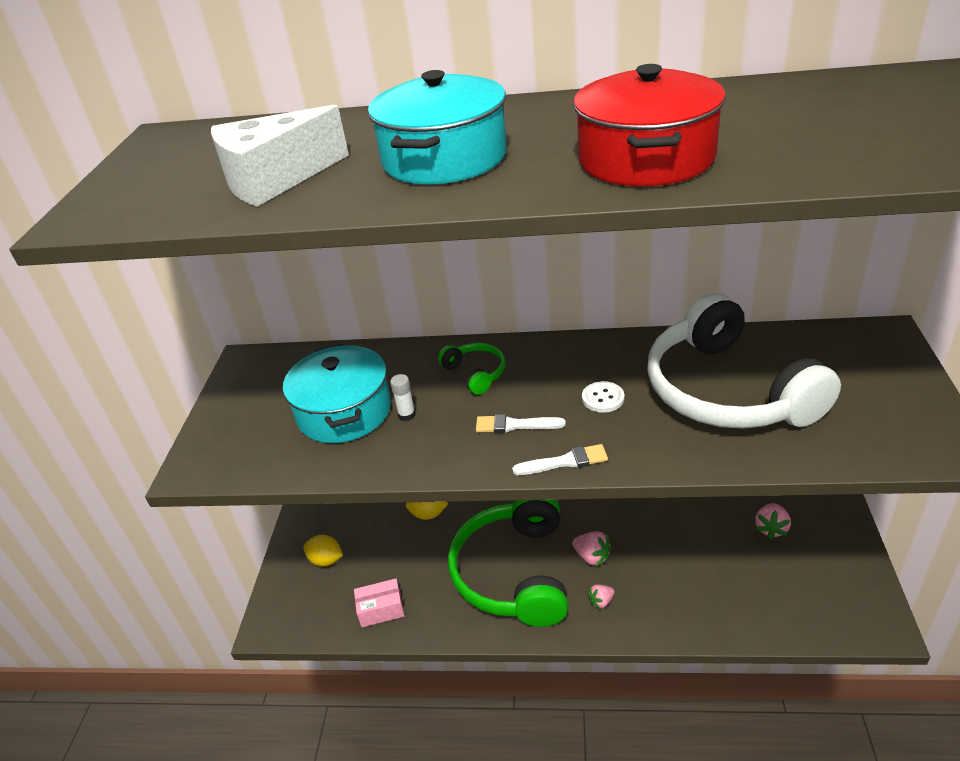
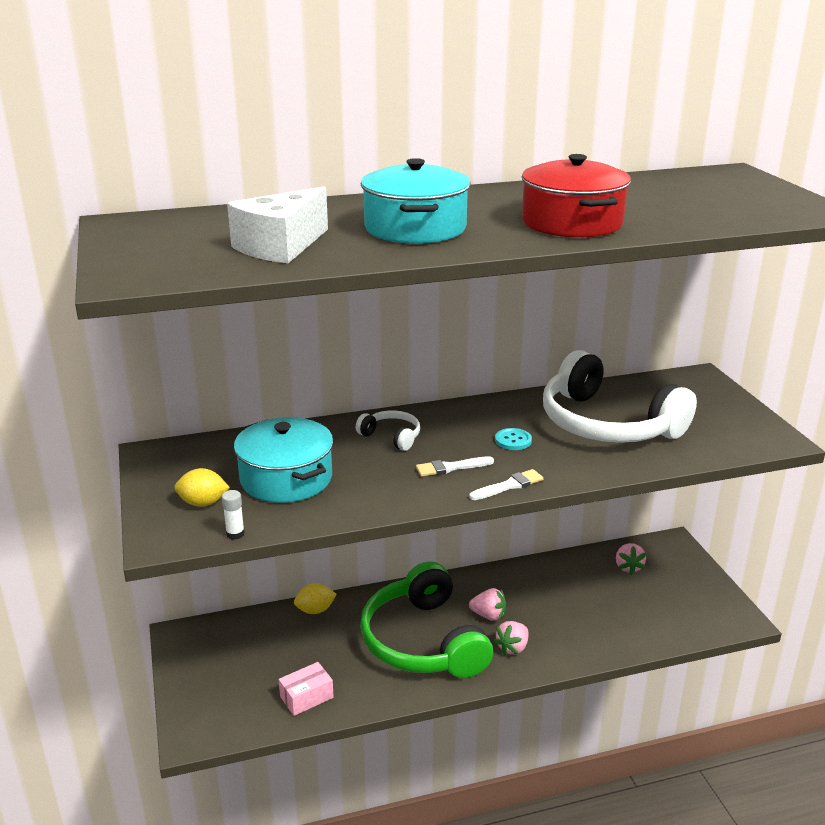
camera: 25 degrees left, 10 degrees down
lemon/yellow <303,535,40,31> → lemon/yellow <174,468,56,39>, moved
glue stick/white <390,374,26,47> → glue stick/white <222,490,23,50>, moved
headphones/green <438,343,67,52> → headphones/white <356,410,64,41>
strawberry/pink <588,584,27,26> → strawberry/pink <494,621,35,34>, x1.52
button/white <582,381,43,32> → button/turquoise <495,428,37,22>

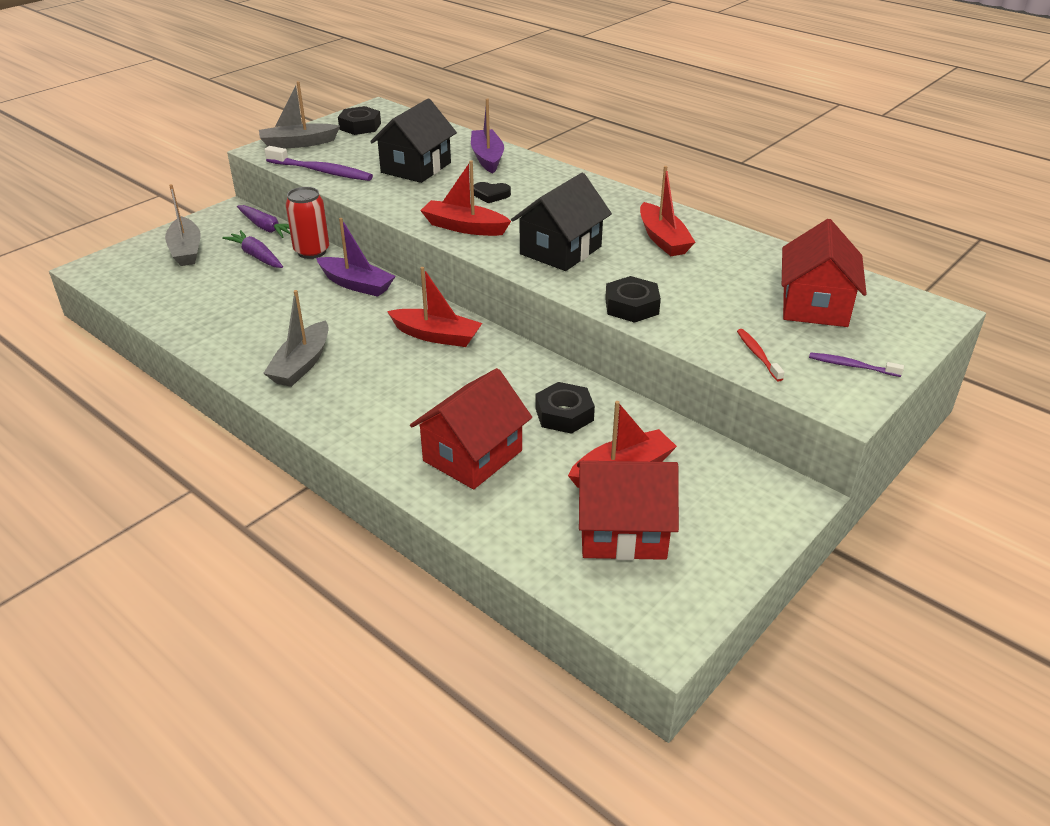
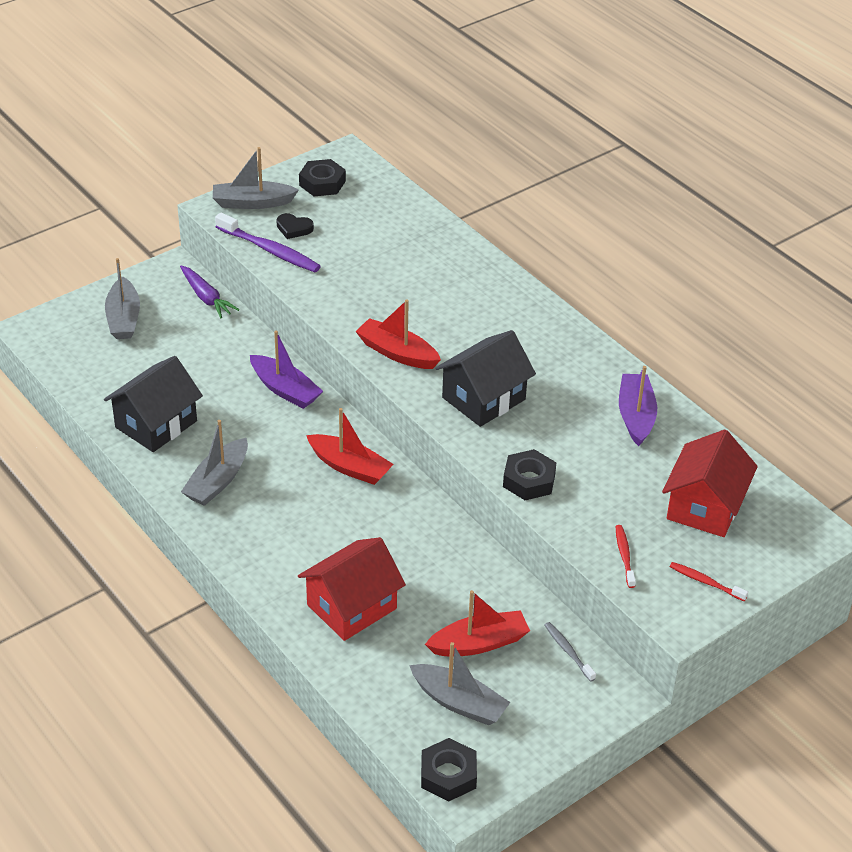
camera: 10 degrees right, 5 degrees up
house/black <370,99,87,84> → house/black <104,356,99,96>, moved
heart/black <474,182,37,21> → heart/black <276,213,38,26>, moved
house/red <577,461,102,99> → boat/grey <409,642,101,83>
nut/black <535,382,60,52> → nut/black <421,738,56,63>, moved
- → toothbrush/grey <544,622,52,60>
boat/purple <471,99,33,74> → boat/purple <619,366,38,80>, moved
toothbrush/purple <809,352,95,25> → toothbrush/red <670,562,78,39>
carrot/purple <222,230,61,38> → -
can/red <286,187,43,72> → -
boat/red <640,166,55,90> → -

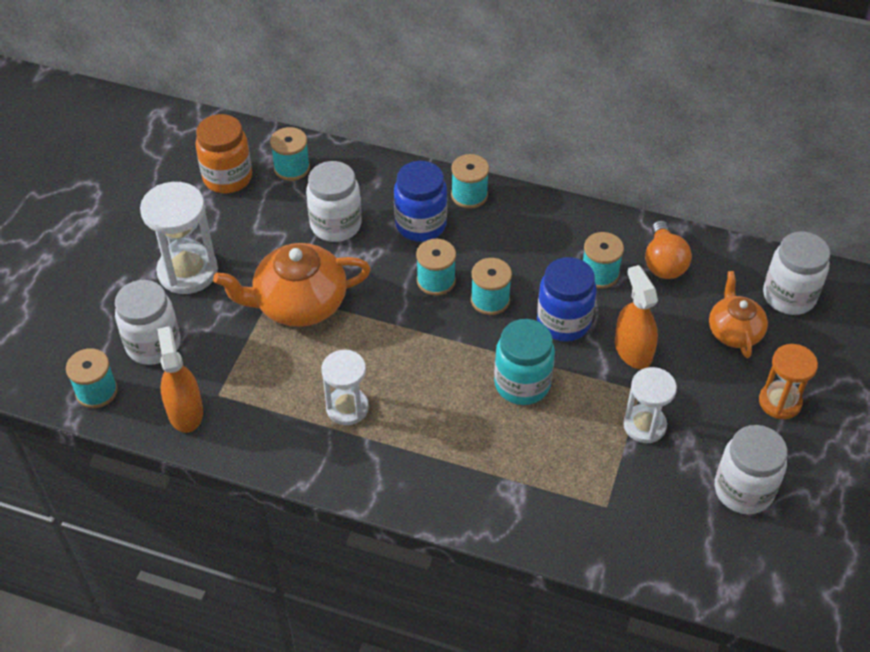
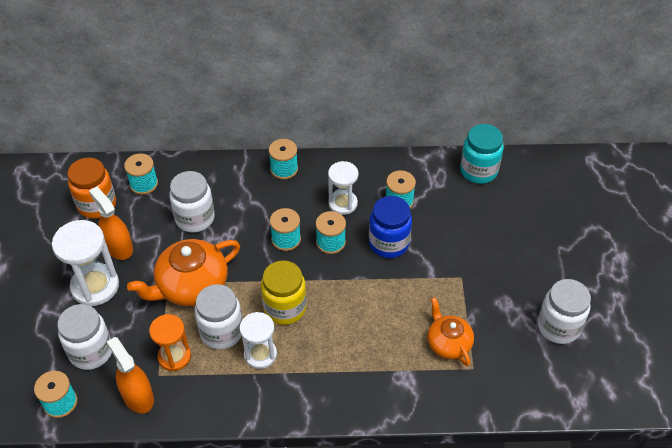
camera: 20 degrees left, 0 degrees up
spray bottle/orange <615,265,43,104> → spray bottle/orange <89,187,44,73>, moved
hourglass/orange <759,344,59,75> → hourglass/orange <149,314,42,57>, moved
jar/white <763,232,67,83> → jar/white <195,284,48,66>, moved
- → jar/yellow <261,260,46,65>
hourglass/white <623,367,54,76> → hourglass/white <328,161,31,54>, moved
teapot/orange <709,271,59,87> → teapot/orange <427,297,47,69>, moved
jar/turquoise <494,319,61,86> → jar/turquoise <460,124,44,60>, moved
jar/blue <394,161,53,81> → -
light bulb/orange <645,220,47,59> → -

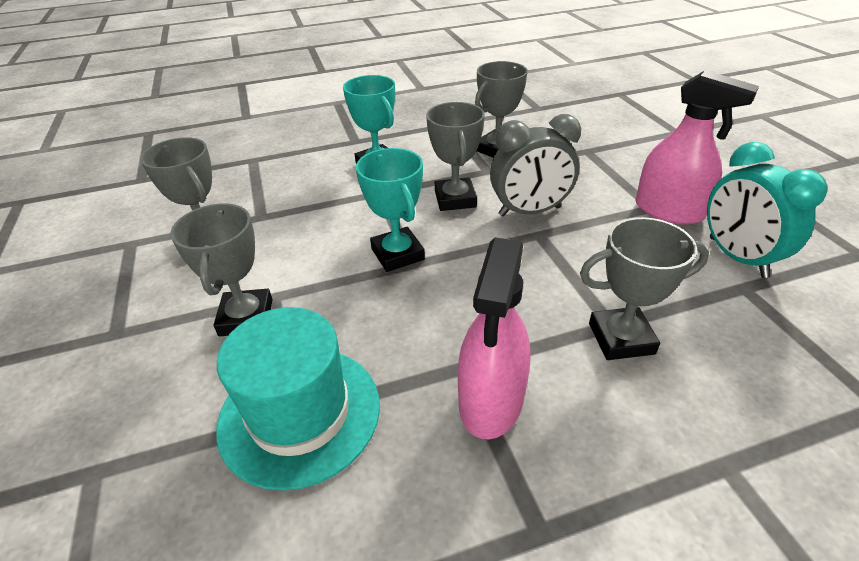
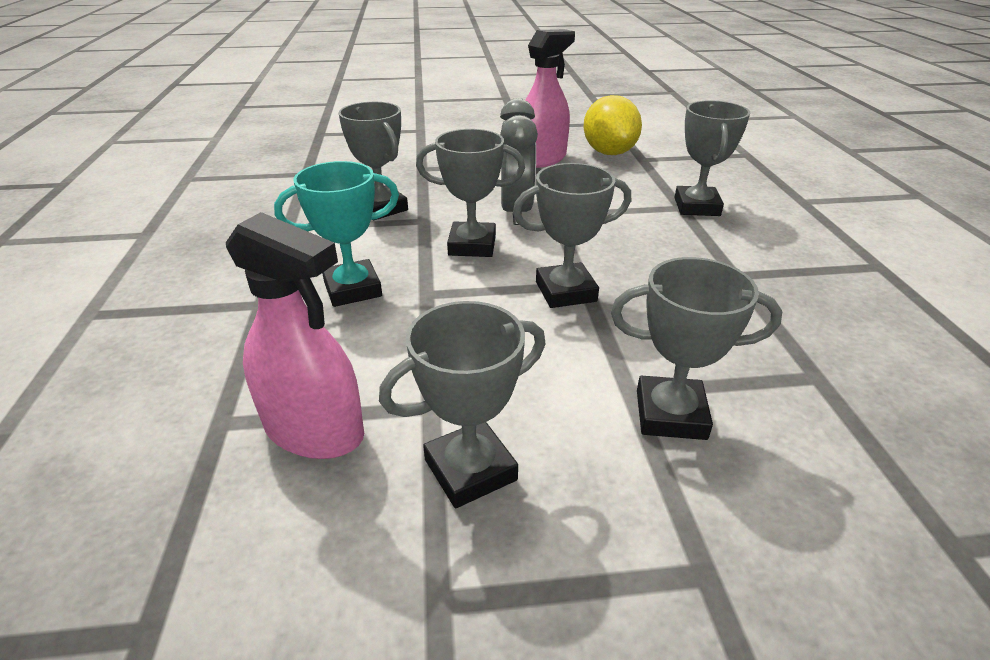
camera: 80 degrees left, 5 degrees down
spray bottle/pink <458,237,73,203> → spray bottle/pink <226,212,138,247>, moved
trophy/turquoise <356,148,69,124> → trophy/grey <513,163,118,145>
clock/turquoise <707,142,121,136> → lemon/yellow <583,95,59,60>
hat/turquoise <216,307,164,184> → -

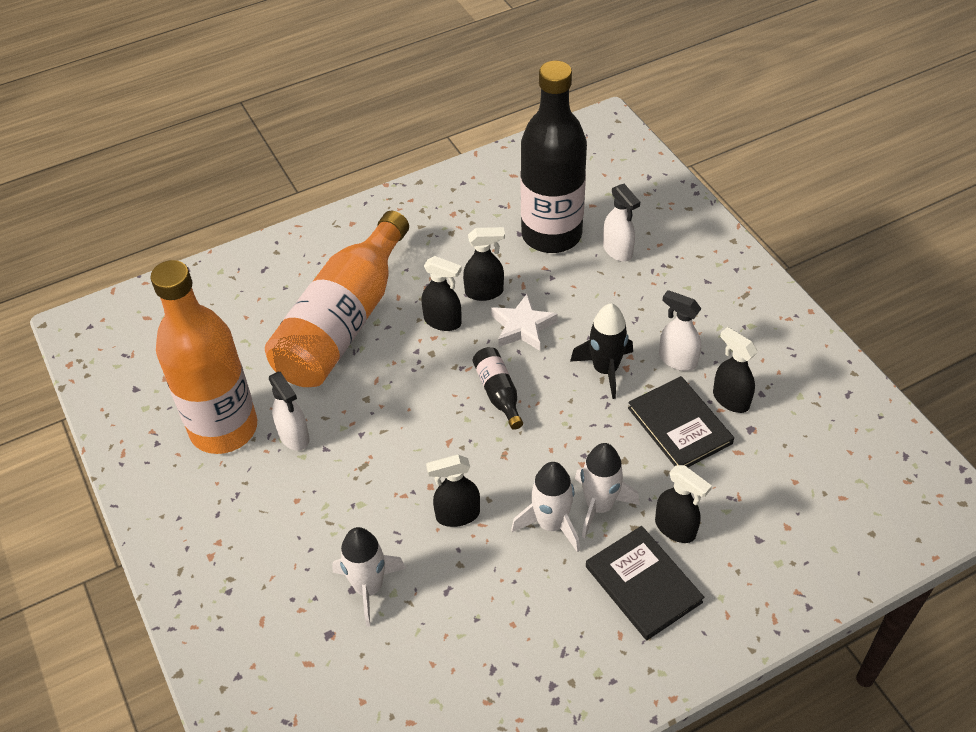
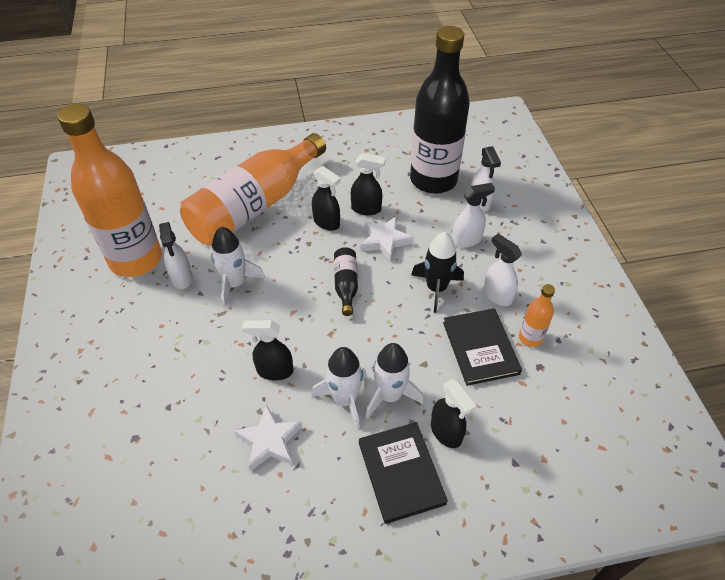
camera: 15 degrees right, 0 degrees up
rocket/white <332,527,74,100> → rocket/white <211,227,54,80>, moved
- → star/white <234,404,68,67>
- → spray bottle/white <452,183,43,65>
spray bottle/black <713,327,44,86> → bottle/orange <519,284,36,63>

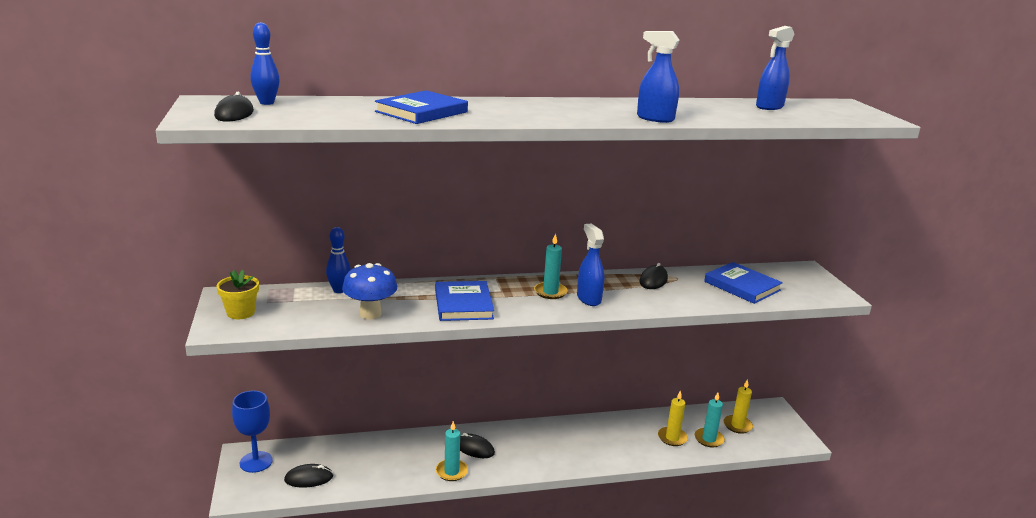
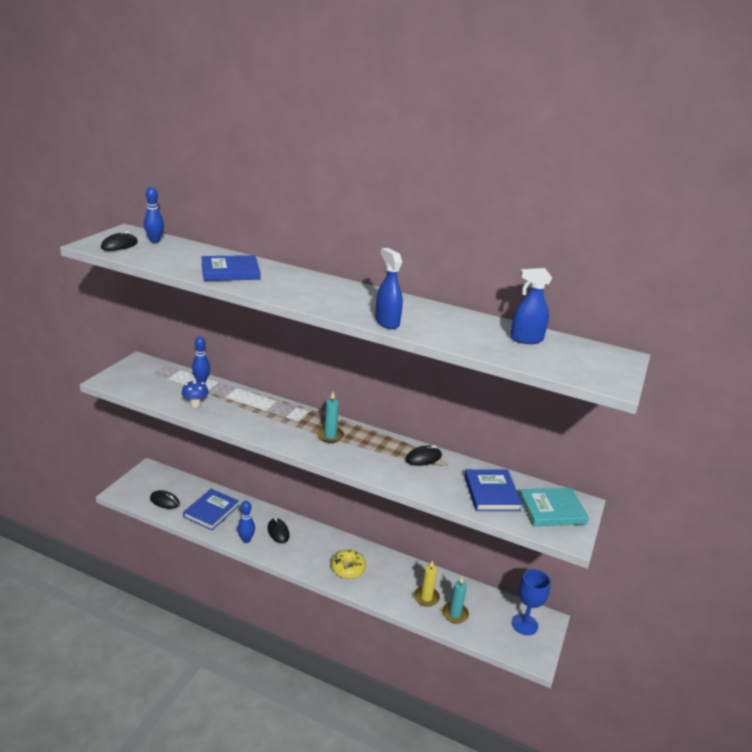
camera: 35 degrees right, 5 degrees up
mushroom/blue <342,263,55,57> → mushroom/blue <182,380,27,28>, x0.66
book/blue <435,281,59,40> → book/blue <183,489,56,41>, moved
candle/turquoise <436,421,32,60> → bowling pin/blue <238,501,17,42>
- → donut/yellow <331,550,35,29>
goblet/blue <232,391,41,82> → goblet/blue <512,569,39,66>, moved
- → book/turquoise <519,488,70,38>
flower pot/yellow <217,270,42,49> → -
spray bottle/blue <577,224,27,82> → -
candle/yellow <724,379,29,55> → -

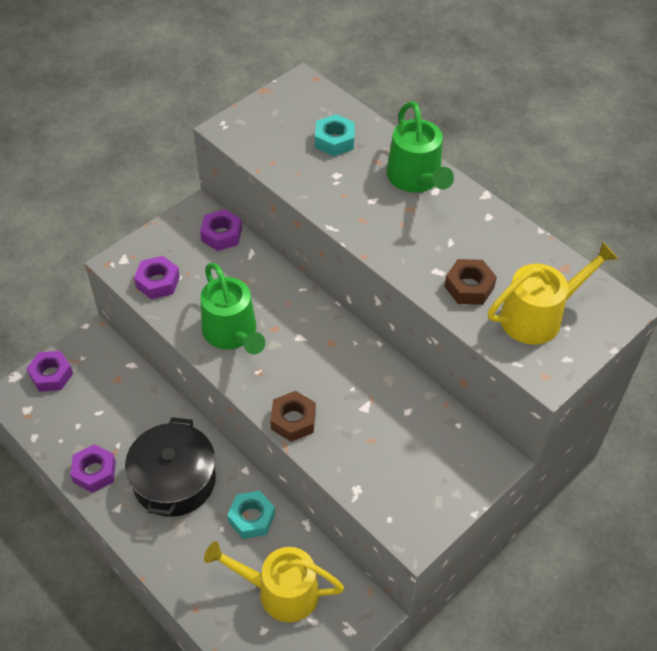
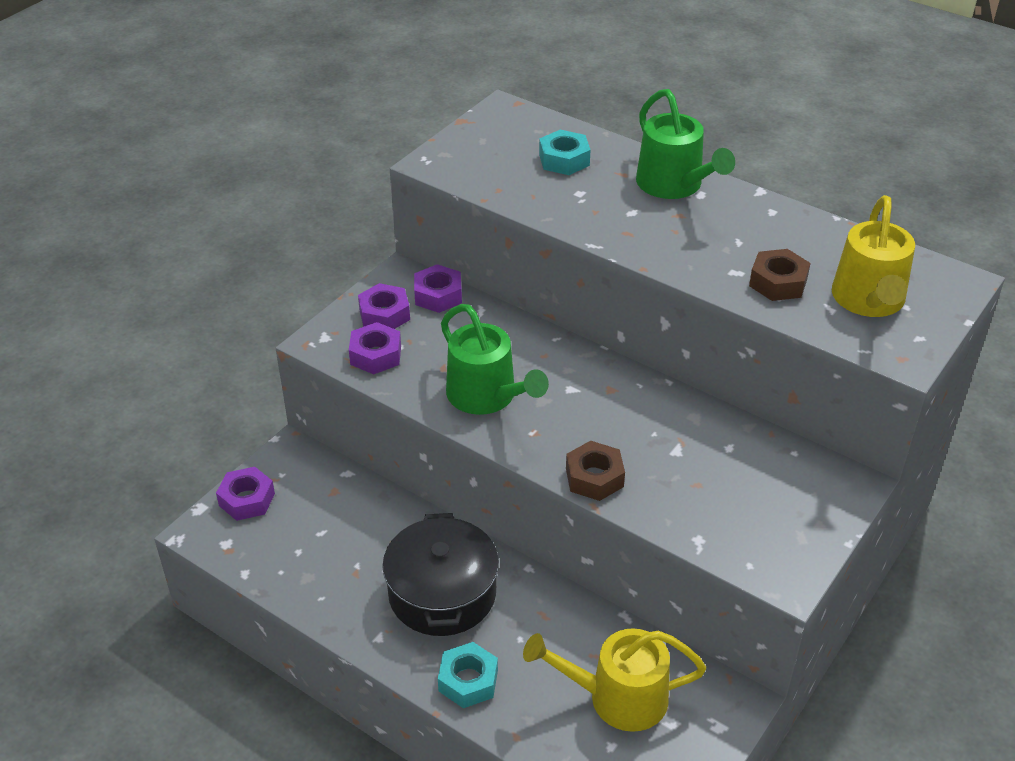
camera: 10 degrees left, 10 degrees down
nut/purple <70,444,46,49> → nut/purple <358,283,52,46>, moved
nut/turquoise <227,491,48,48> → nut/turquoise <438,642,60,66>, moved
watering can/yellow <488,241,130,104> → watering can/yellow <832,195,83,122>, 135 degrees clockwise

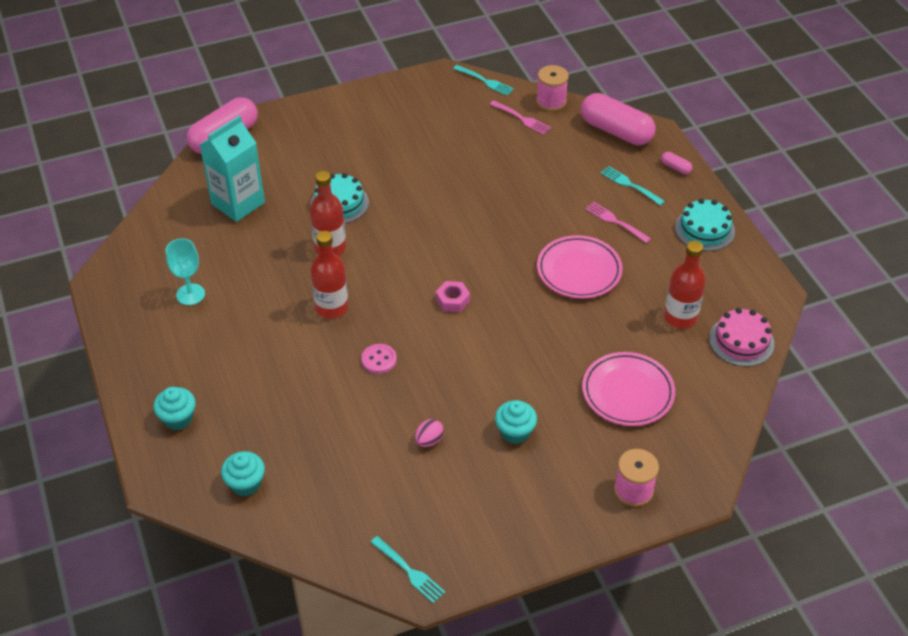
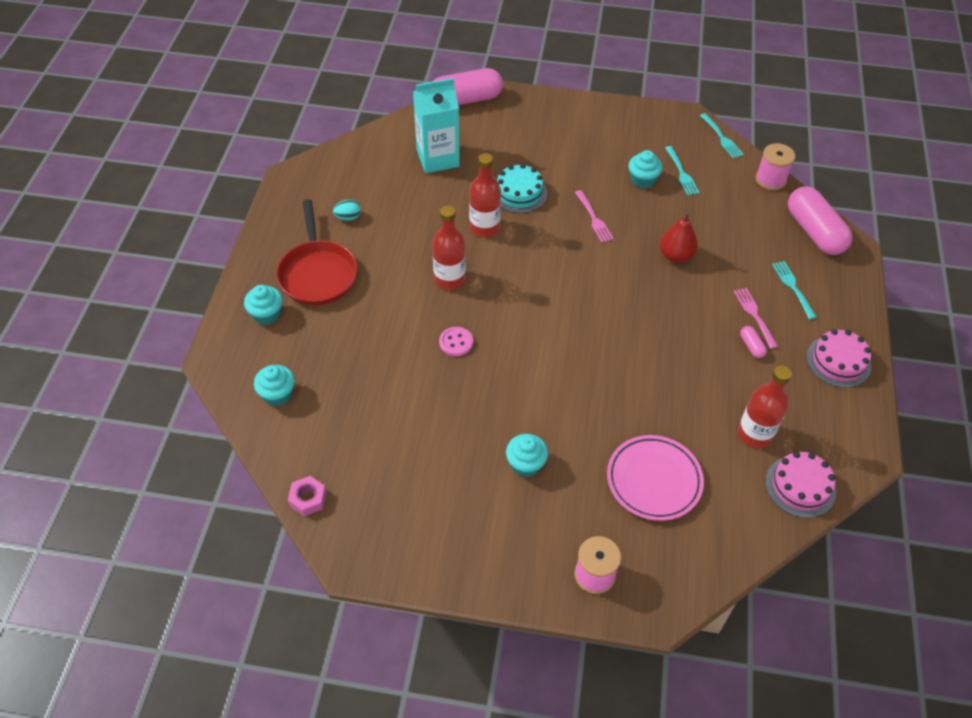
camera: 30 degrees right, 5 degrees up
- → pan/red <276,199,82,106>
nut/pink <436,281,34,31> → nut/pink <288,476,38,40>, moved
goblet/turquoise <166,239,39,66> → egg/turquoise <333,200,28,21>
fork/pink <490,100,61,35> → fork/pink <575,190,39,53>, moved
- → cupcake/turquoise <629,150,34,39>
- → pear/red <660,212,38,51>
fork/turquoise <370,536,75,67> → fork/turquoise <665,146,35,49>, moved
capsule/pink <661,152,31,22> → capsule/pink <740,326,27,32>, moved
cake/turquoise <675,199,60,52> → cake/pink <807,329,64,59>
egg/pink <415,419,29,28> → -
plate/pink <537,235,85,64> → -

